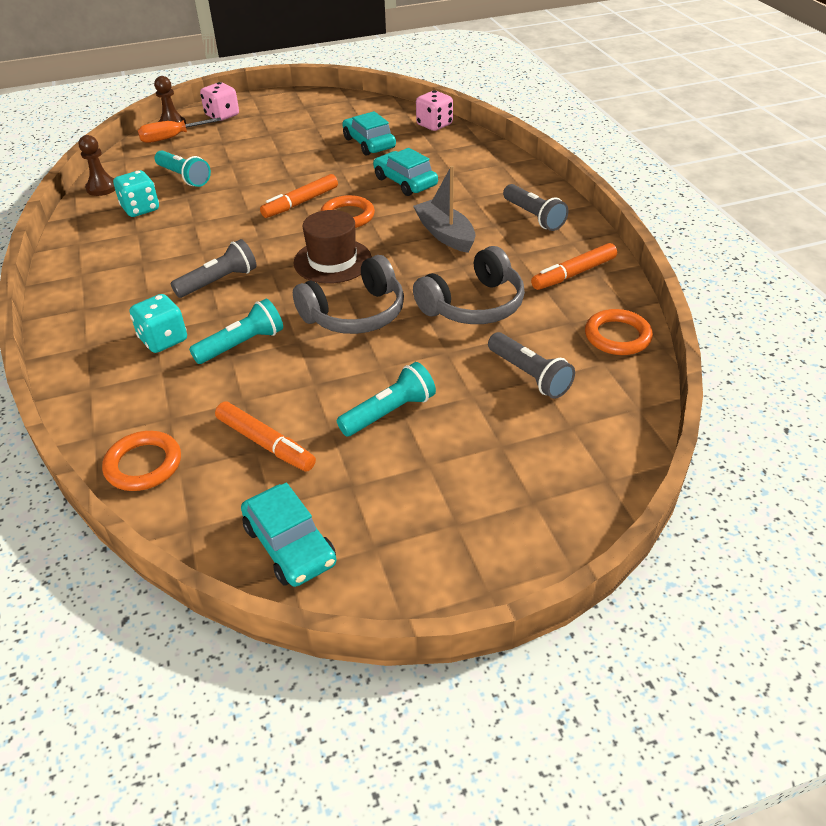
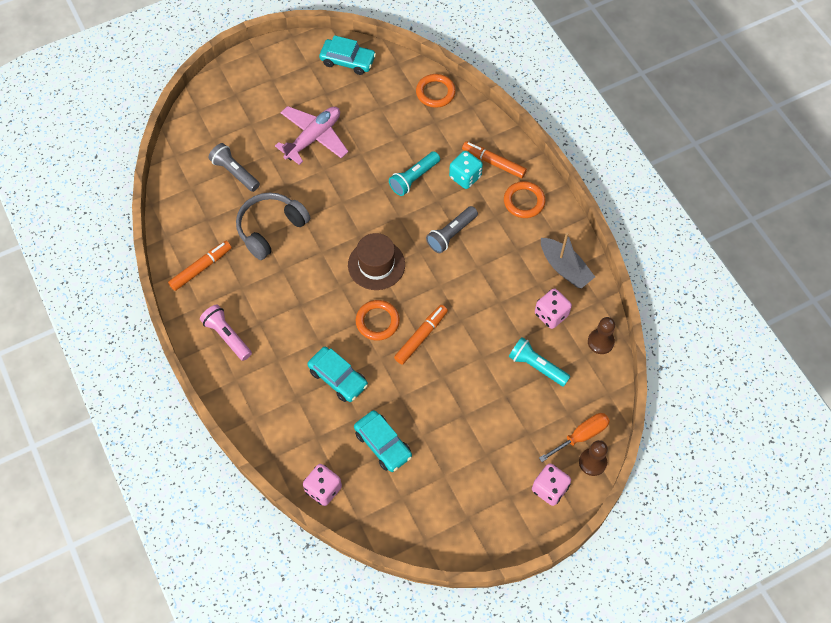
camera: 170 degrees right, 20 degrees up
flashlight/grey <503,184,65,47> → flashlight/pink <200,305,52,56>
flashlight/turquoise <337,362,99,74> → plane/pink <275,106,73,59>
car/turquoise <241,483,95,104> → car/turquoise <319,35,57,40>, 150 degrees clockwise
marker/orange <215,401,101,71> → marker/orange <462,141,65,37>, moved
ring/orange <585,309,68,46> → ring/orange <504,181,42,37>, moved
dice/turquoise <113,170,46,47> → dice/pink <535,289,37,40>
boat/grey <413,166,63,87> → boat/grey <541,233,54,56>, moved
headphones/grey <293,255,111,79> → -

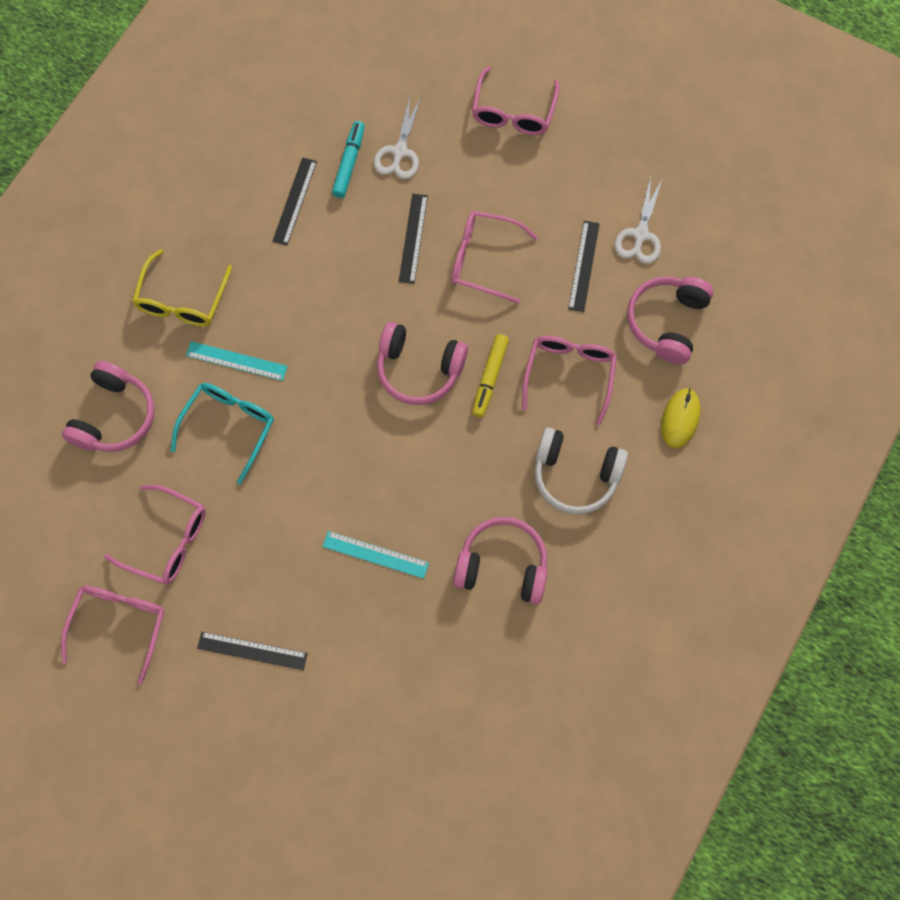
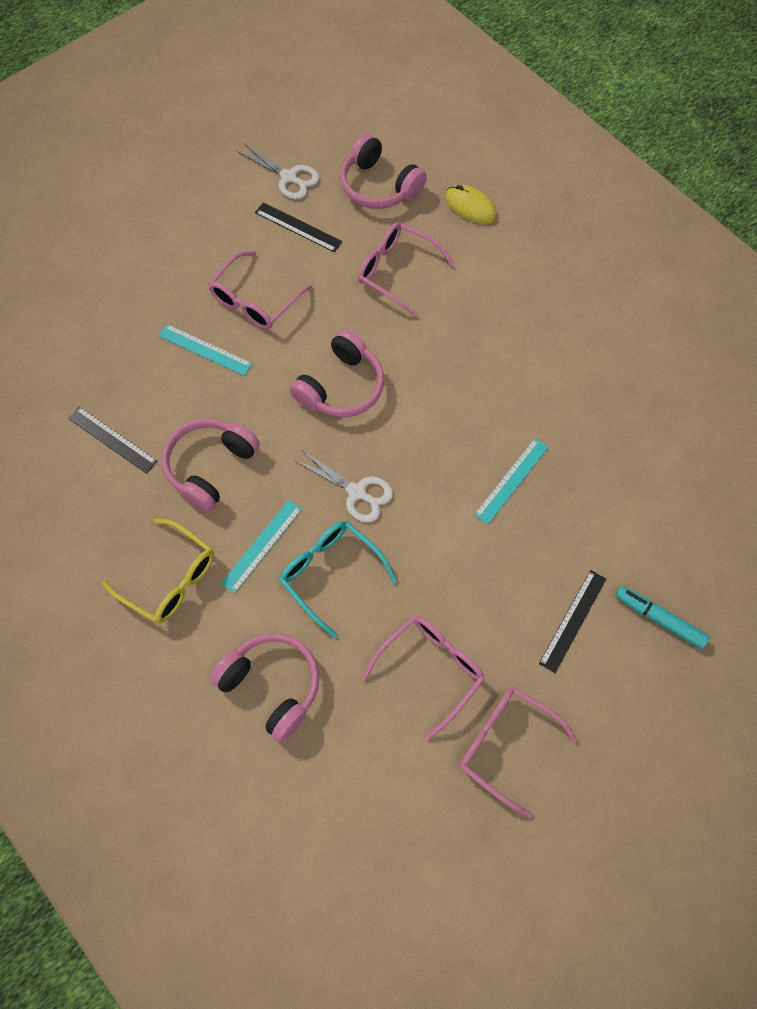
camera: 70 degrees left, 5 degrees down
ruler/black <399,194,29,90> → ruler/turquoise <158,324,95,52>
headphones/pink <453,517,94,87> → headphones/pink <162,418,98,94>, moved
scissors/white <374,96,48,83> → scissors/white <294,450,99,73>, moved
marker/turquoise <332,121,33,77> → marker/turquoise <615,586,95,63>, moved
glasses/pink <472,66,88,69> → -
marker/yellow <472,334,37,84> → -
headphones/white <535,427,93,87> → -

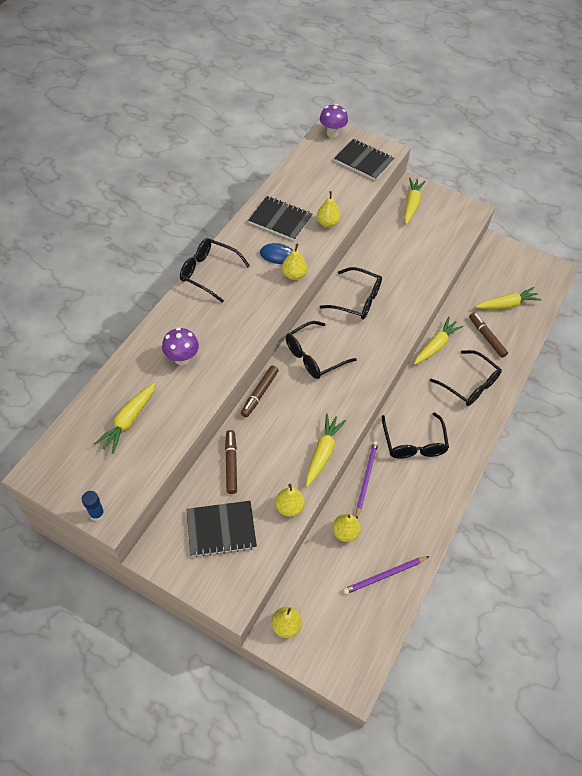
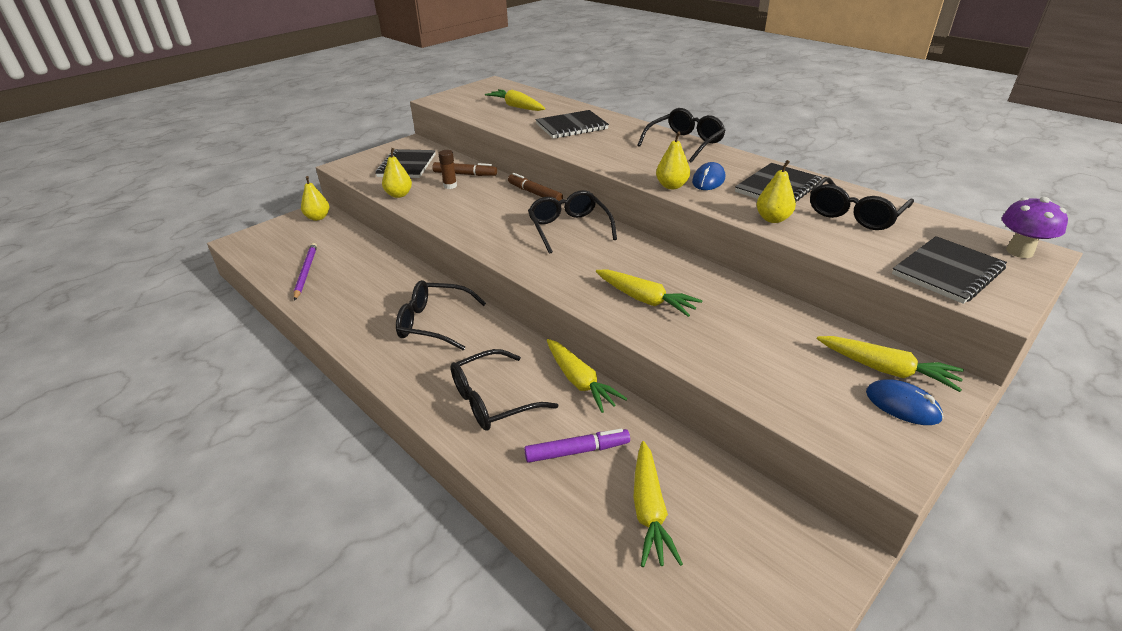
camera: 110 degrees right, 20 degrees down
- → glue stick/brown <438,150,19,39>
marker/brown <469,312,39,46> → marker/purple <524,428,106,35>
mushroom/purple <162,327,37,38> → notebook/black <536,110,73,29>
carrot/yellow <306,413,40,74> → carrot/yellow <596,269,107,48>, moved
glasses/black <319,267,63,53> → glasses/black <810,177,104,53>, moved
- → mouse/blue <866,379,77,46>
glue stick/blue <82,491,23,30> → -
pear/yellow <332,514,29,28> → -
pencil/purple <356,441,22,77> → -

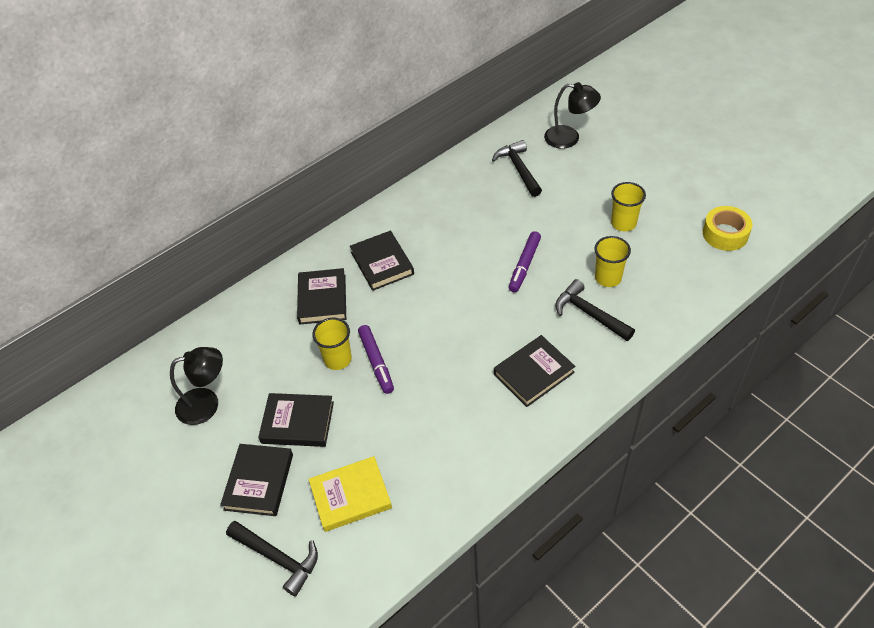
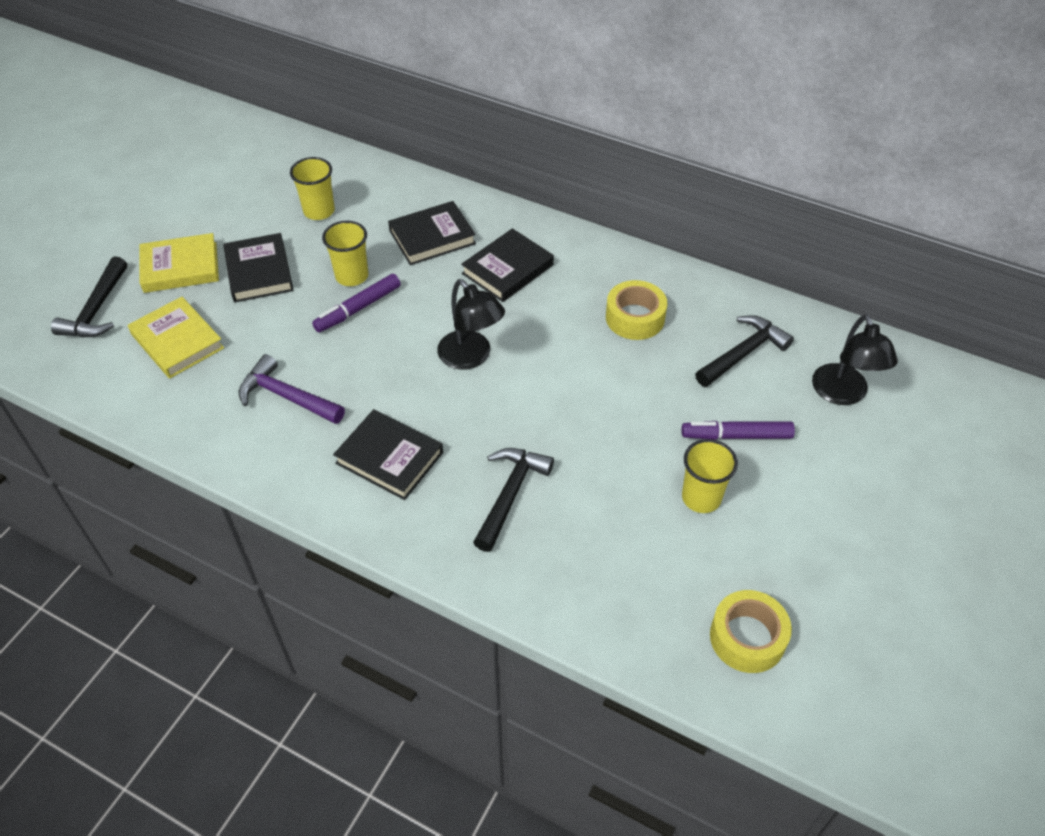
camera: 65 degrees right, 0 degrees up
book/black <220,444,73,72> → book/yellow <140,233,79,60>
- → hammer/purple <239,354,106,70>
cup/yellow <595,236,36,51> → cup/yellow <290,157,45,63>, moved
lamp/black <170,347,53,78> → lamp/black <437,279,68,91>, moved
- → tape/yellow <606,280,61,60>
marker/purple <509,231,32,61> → marker/purple <681,421,114,19>, moved

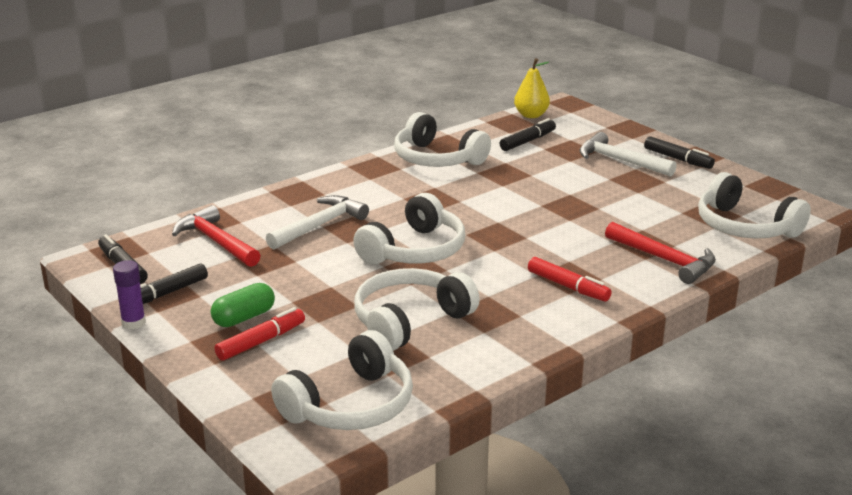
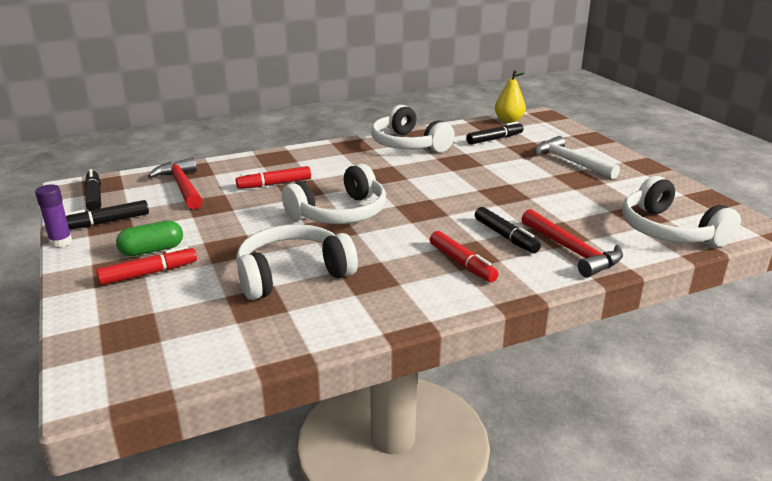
camera: 15 degrees right, 0 degrees up
hammer/white <266,195,103,55> → marker/red <236,166,75,23>
marker/black <644,136,71,33> → marker/black <475,207,66,46>, moved
headphones/white <271,330,142,100> → -

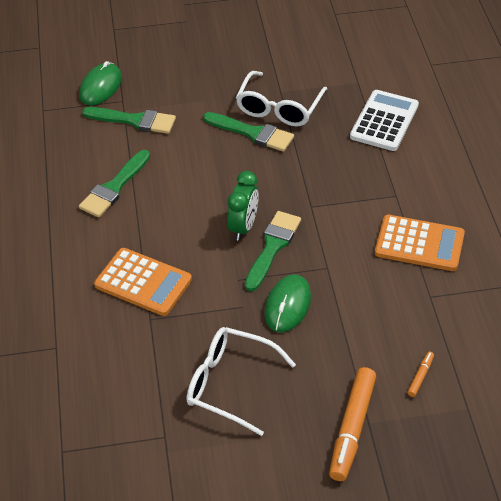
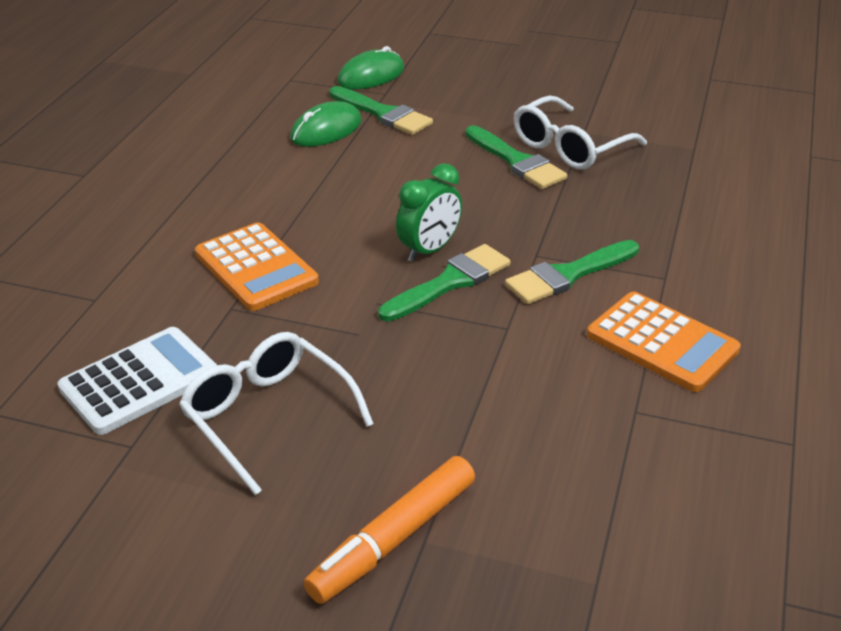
camera: 25 degrees right, 10 degrees down
calculator/white <350,90,69,61> → calculator/white <57,327,160,108>, moved
mouse/green <264,274,47,58> → mouse/green <290,101,72,46>, moved
brush/green <79,150,71,67> → brush/green <505,240,134,64>, moved
marker/orange <407,351,27,46> → -

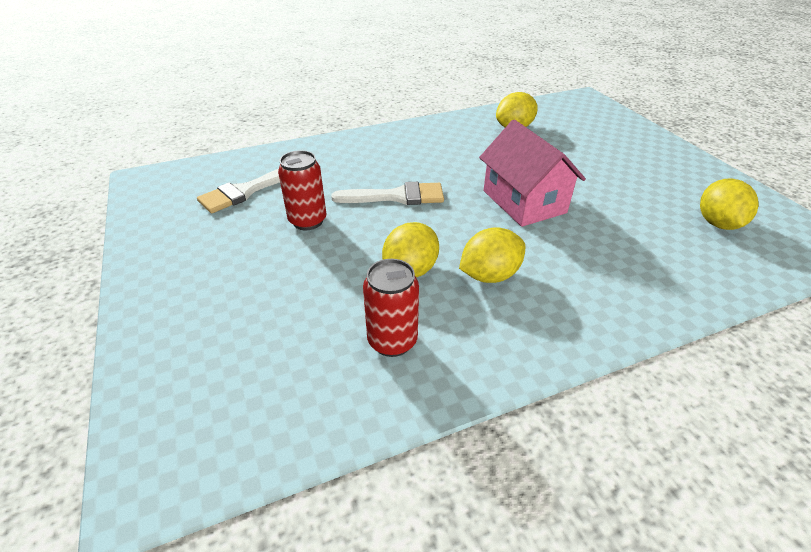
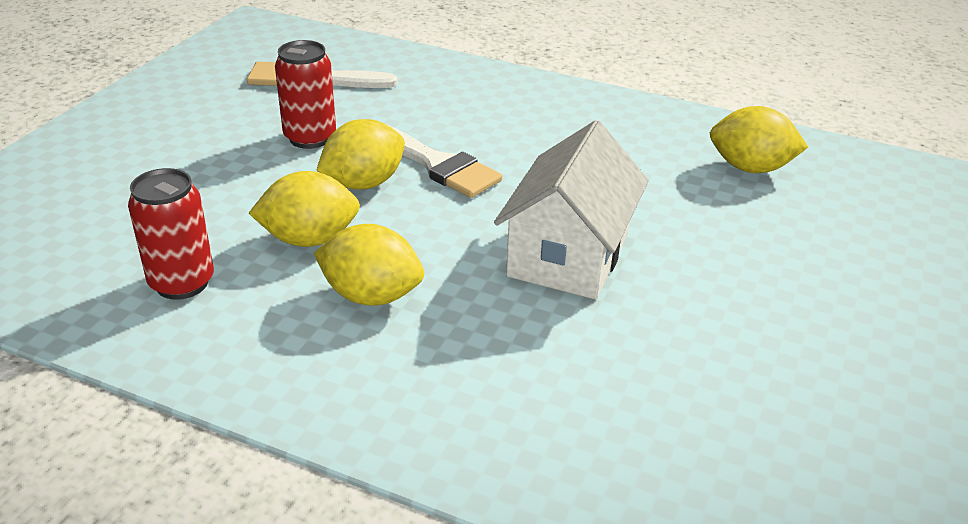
camera: 45 degrees right, 5 degrees down
lemon/yellow <700,178,59,52> → lemon/yellow <316,119,89,71>, moved
house/pink <479,120,107,107> → house/white <494,120,155,180>

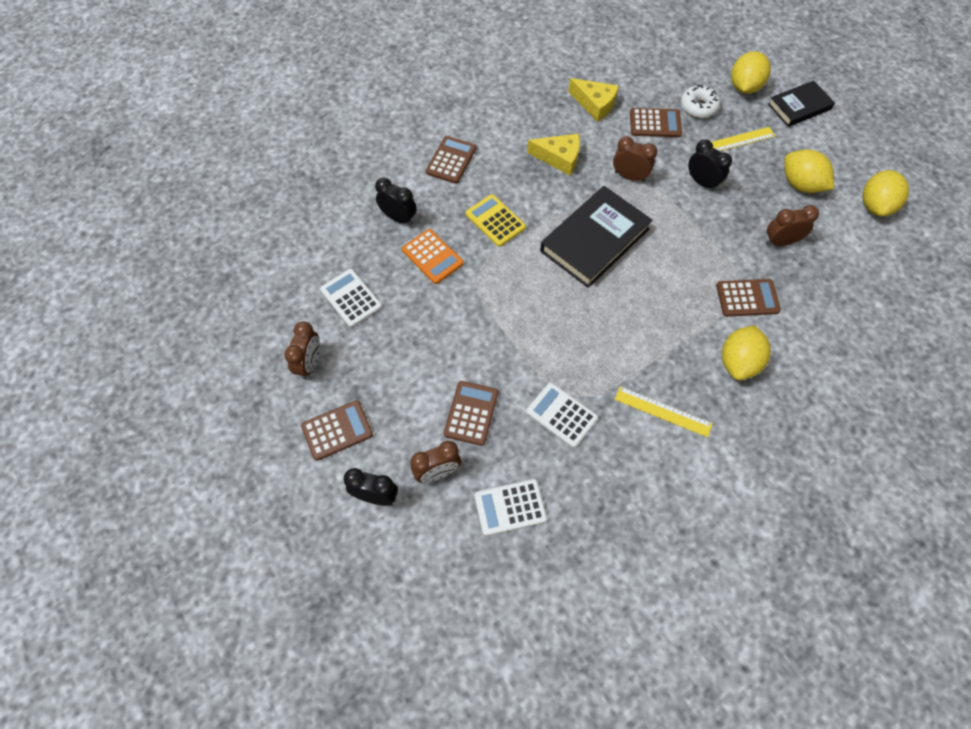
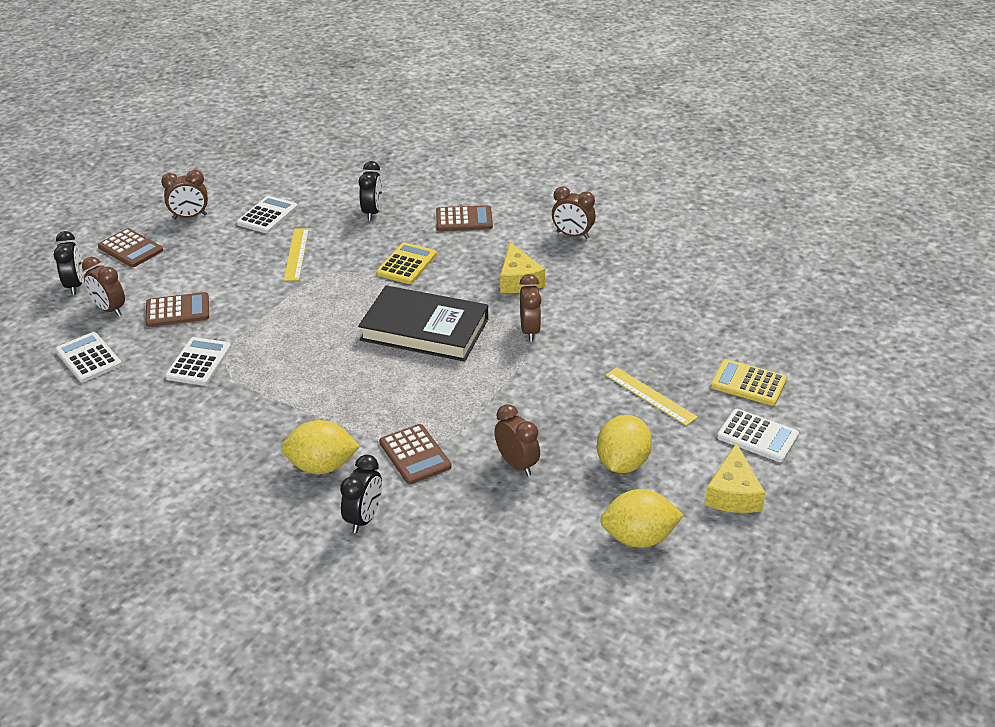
camera: 65 degrees right, 25 degrees down
ruler/yellow <615,386,97,51> → ruler/yellow <284,228,25,53>, moved
clock/black <688,139,44,52> → clock/black <340,455,42,78>, moved
- → clock/brown <552,187,44,52>
cheese/yellow <568,78,51,44> → cheese/yellow <705,443,60,70>, moved
lemon/yellow <731,51,40,43> → calculator/yellow <710,359,77,47>
book/black <768,81,67,46> → calculator/white <717,409,82,53>
calculator/orange <402,229,62,55> → -
calculator/brown <630,108,52,29> → -
donut/white <681,85,39,33> → -

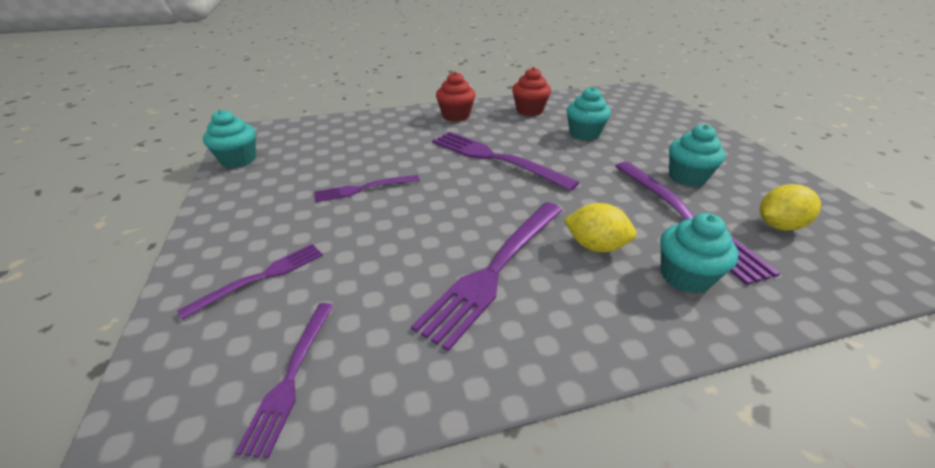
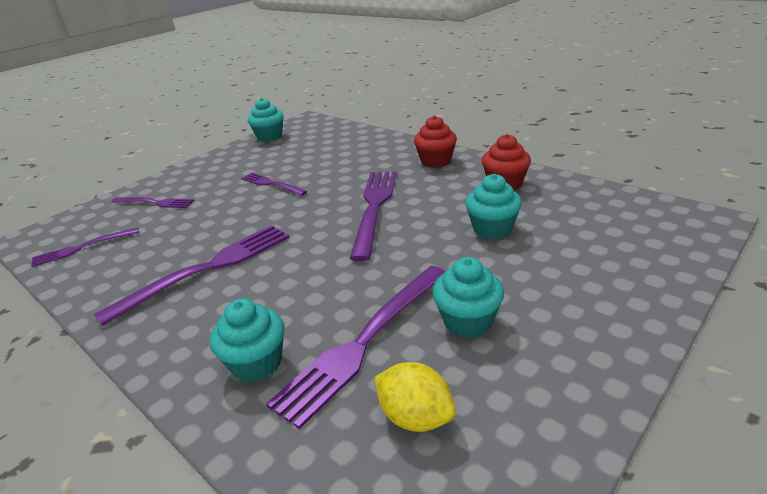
camera: 60 degrees right, 5 degrees down
fork/purple <411,202,151,149> → fork/purple <94,225,195,101>, 135 degrees clockwise
lemon/yellow <564,203,72,49> → -

